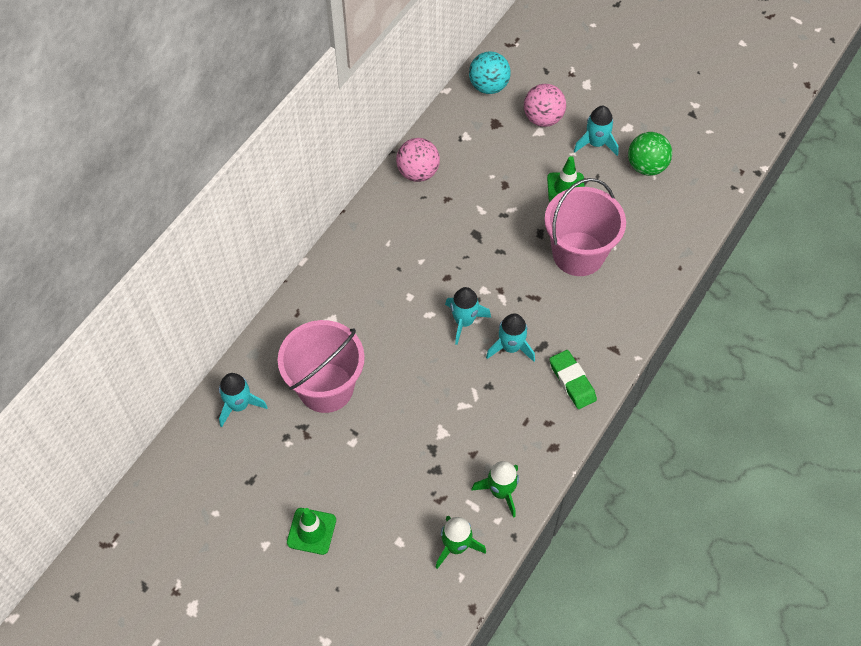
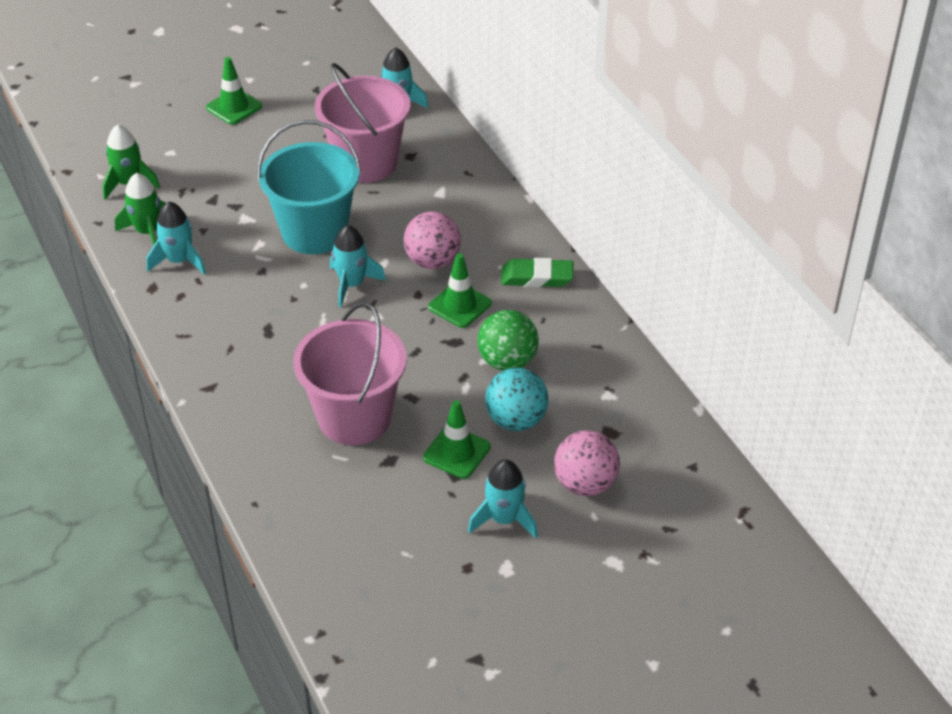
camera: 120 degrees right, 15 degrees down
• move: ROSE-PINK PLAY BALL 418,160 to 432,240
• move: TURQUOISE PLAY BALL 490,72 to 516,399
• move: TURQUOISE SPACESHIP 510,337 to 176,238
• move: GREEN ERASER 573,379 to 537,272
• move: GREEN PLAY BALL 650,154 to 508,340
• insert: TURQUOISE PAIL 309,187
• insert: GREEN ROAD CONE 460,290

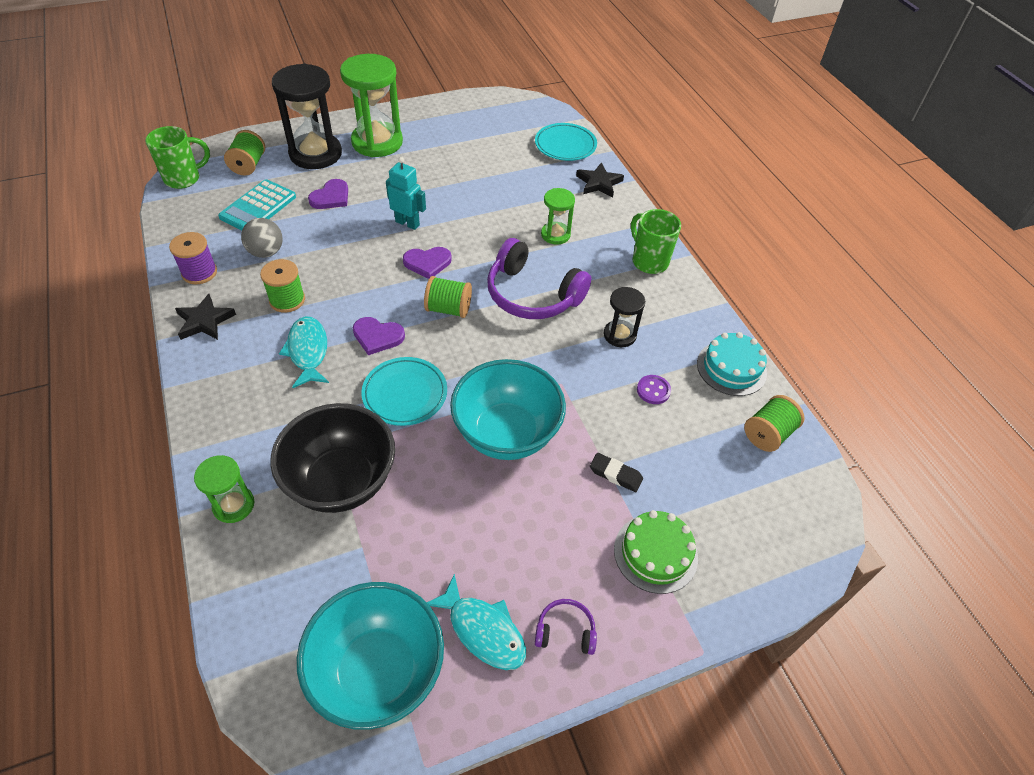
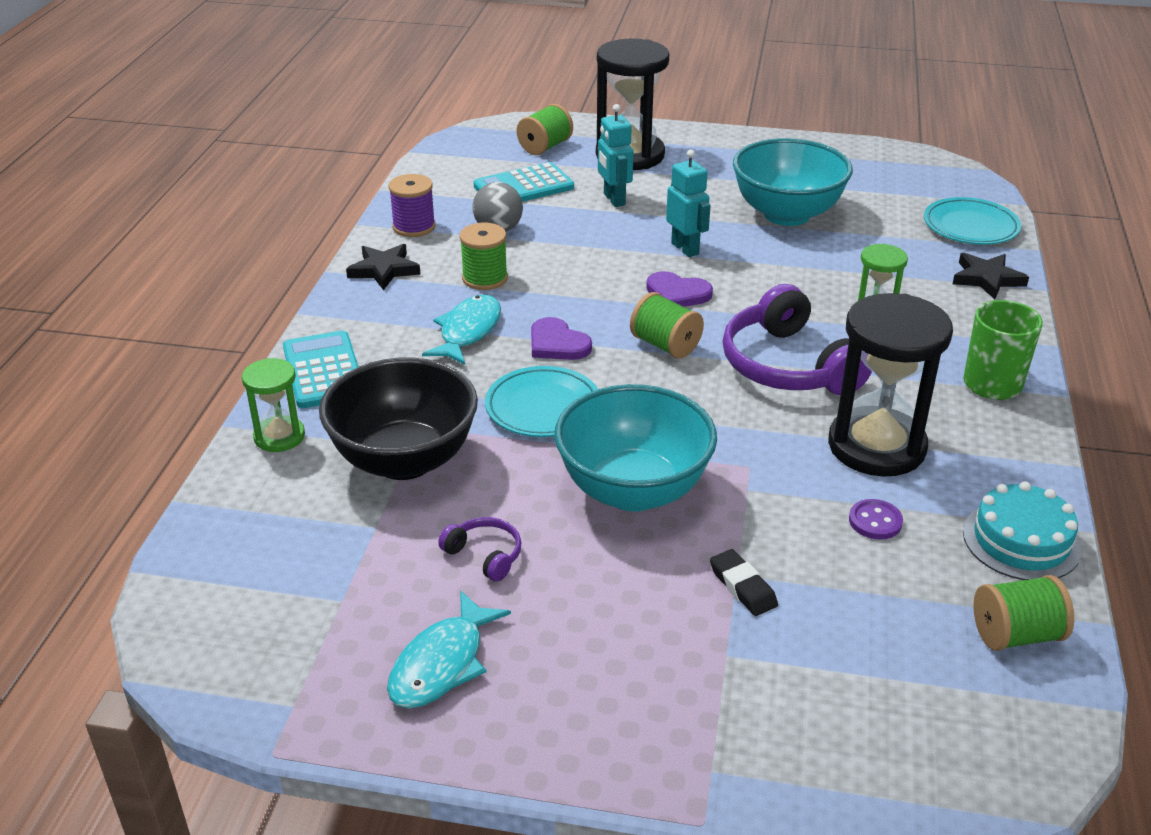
camera: 35 degrees right, 15 degrees down
• delete: GREEN COFFEE MUG 177,157
• move: TURQUOISE DEEP DISH 370,656 to 793,182
• replace: VIOLET LOVE HEART 328,194 to TURQUOISE TOY ROBOT 616,155
• delete: GREEN SAND TIMER 371,105
• rotate: TURQUOISE FISH 476,622 = 449,649 45 degrees clockwise
• move: VIOLET HEADPHONES 566,627 to 479,549
• resize: EBONY SAND TIMER 624,317 = 890,385 x1.90
• delete: GREEN CAKE 656,552
• insert: TURQUOISE POCKET CALCULATOR 321,369

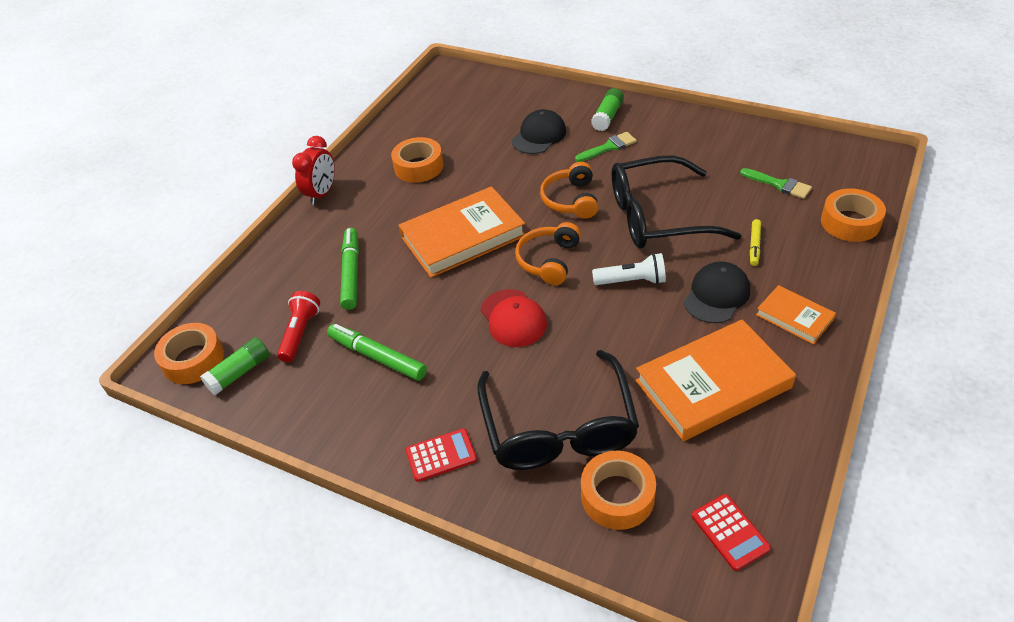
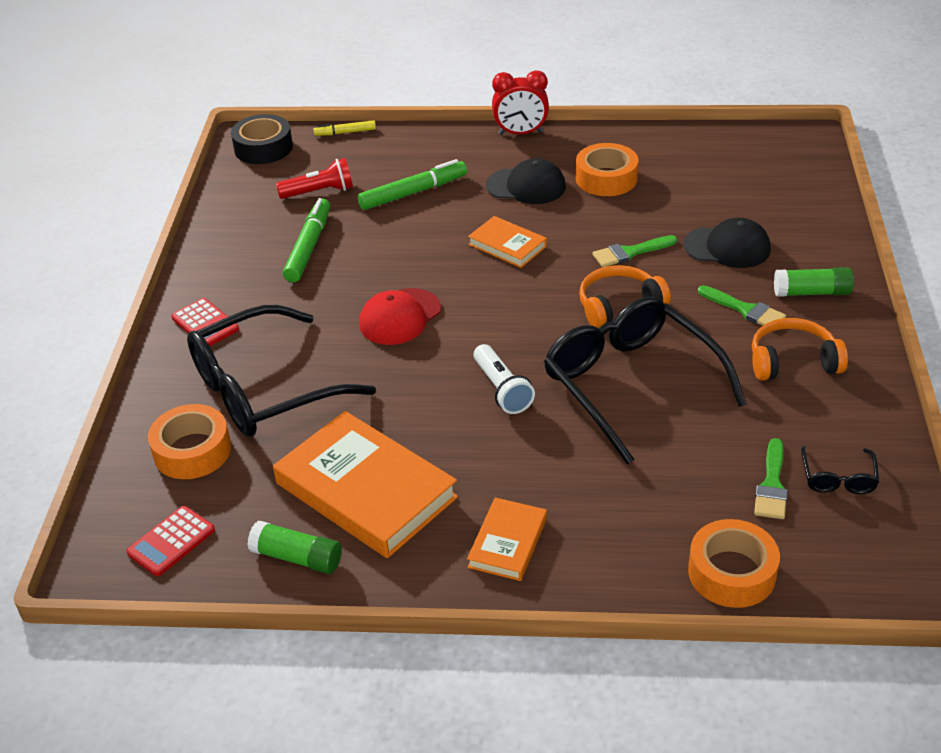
camera: 65 degrees right, 5 degrees down
• recolor: ORANGE STICKY TAPE 189,353 to EBONY STICKY TAPE 262,139
• move: GREEN GLUE 235,366 to 294,547
• resize: ORANGE HARDCOVER 462,232 = 507,242 x0.52
• move: ORANGE HEADPHONES 548,253 to 800,349
• move: EBONY CAP 717,292 to 526,181
• move: YELLOW FELT PEN 755,242 to 345,128
• insert: GREEN PAINTBRUSH 634,251
• insert: EBONY EYEGLASSES 840,470

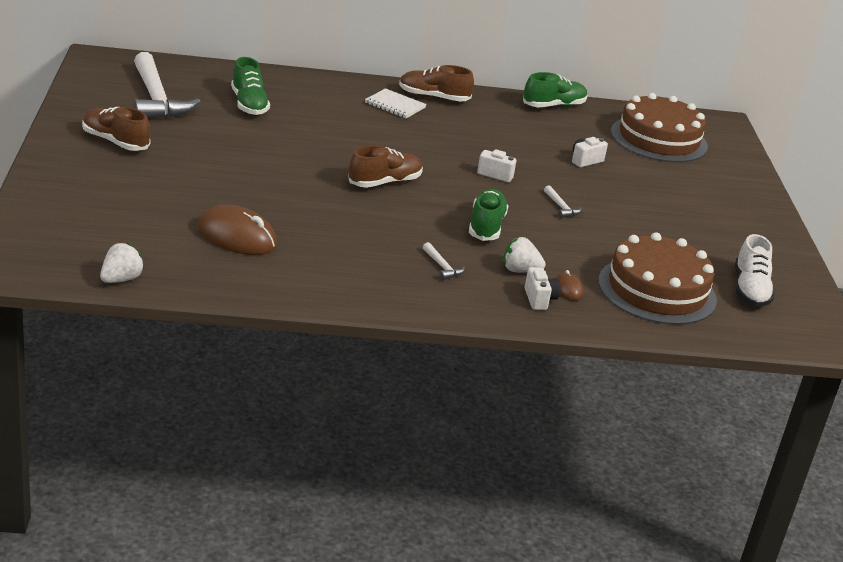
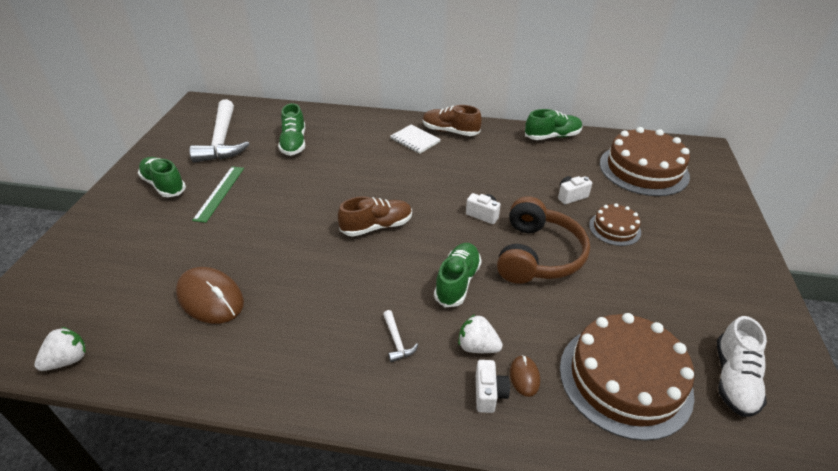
camera: 15 degrees right, 10 degrees up
• recolor: BROWN LACE-UP SHOE 116,129 to GREEN LACE-UP SHOE 162,177
• replace: SNOW-WHITE HAMMER 563,201 to BROWN HEADPHONES 543,240
• insert: GREEN RULER 218,194
• insert: BROWN CAKE 615,224

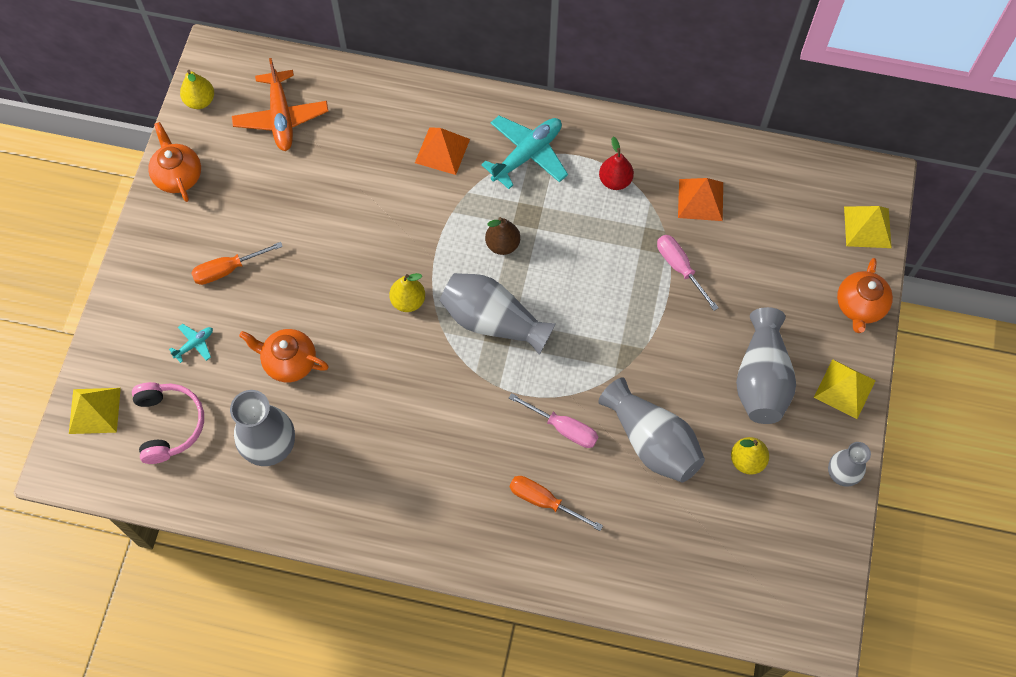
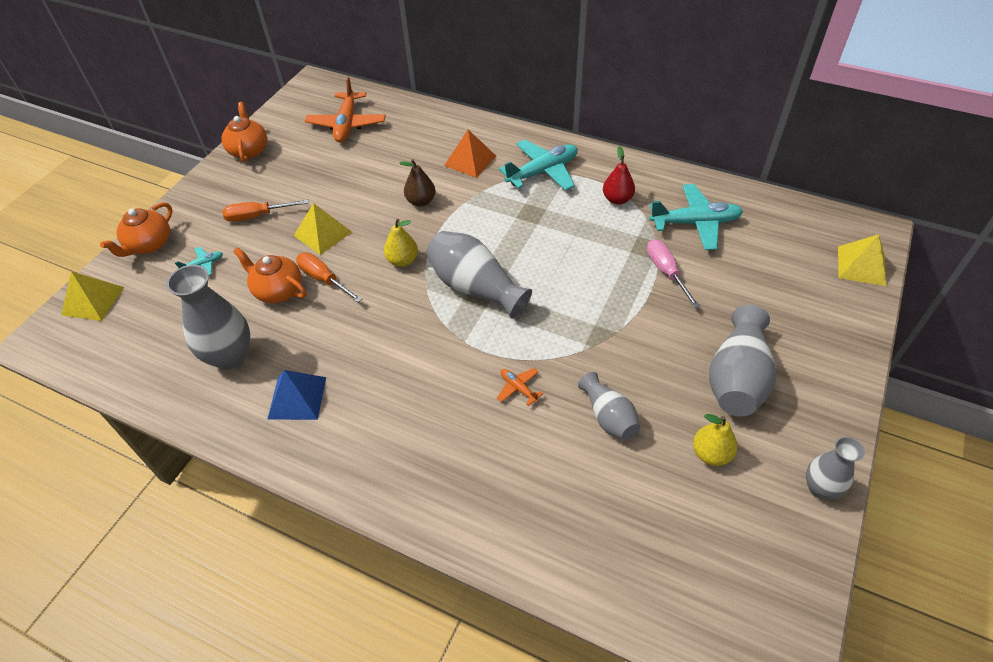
camera: 15 degrees right, 15 degrees down
• delete: ROSE-PINK HEADPHONES 168,423
• delete: YELLOW PEAR FRUIT 197,89
• move: BROWN PEAR FRUIT 502,236 to 417,182
• replace: ROSE-PINK HAND SCREWDRIVER 553,420 to ORANGE PLANE 520,387
• move: ORANGE HAND SCREWDRIVER 556,503 to 329,277
• resize: GRAY TALL VASE 651,429 = 609,406 x0.61
• replace: ORANGE PYRAMID SHAPE 700,199 to TURQUOISE PLANE 696,217
• move: YELLOW PYRAMID SHAPE 845,389 to 323,229
• move: ORANGE TEA POT 865,295 to 136,229
• insert: COBALT PYRAMID SHAPE 296,395

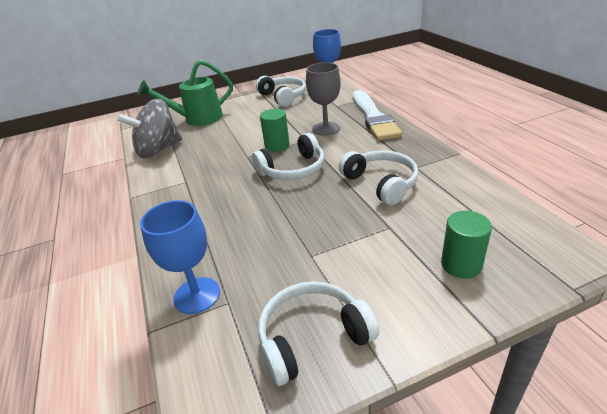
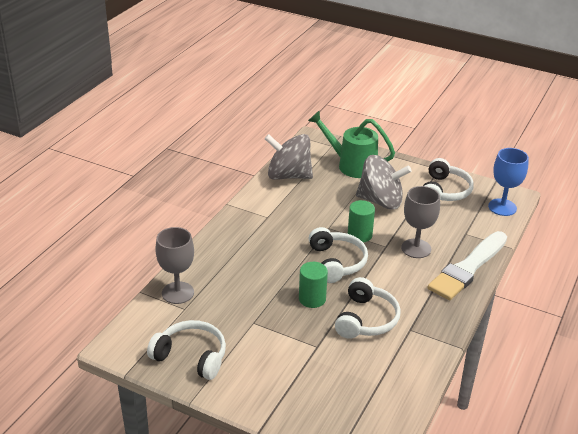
camera: 45 degrees right, 0 degrees up
• recolor: COBALT CHALICE 180,257 to GRAY CHALICE 174,265
• rotate: SNOW-WHITE HEADPHONES 288,156 = 338,255 120 degrees counterclockwise
• move: GREEN SOLID CYLINDER 466,245 to 313,285
• insert: GRAY SPINNING TOP 384,182

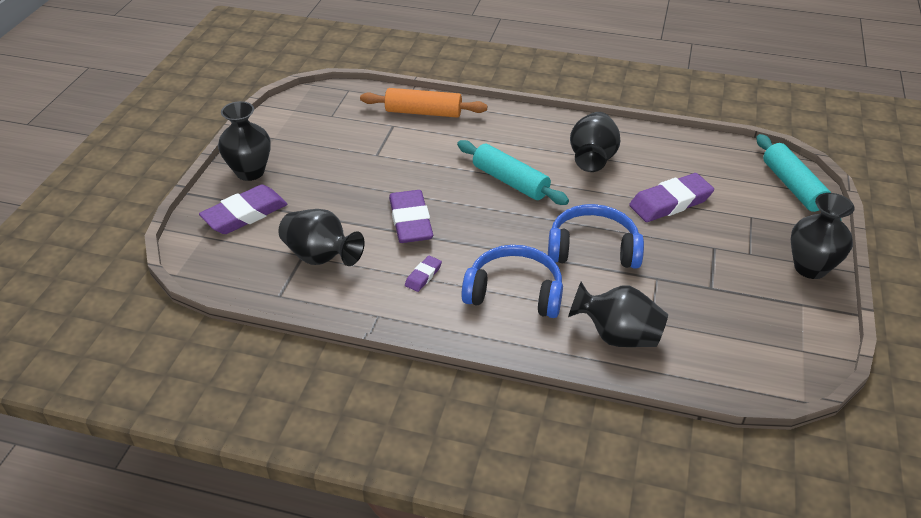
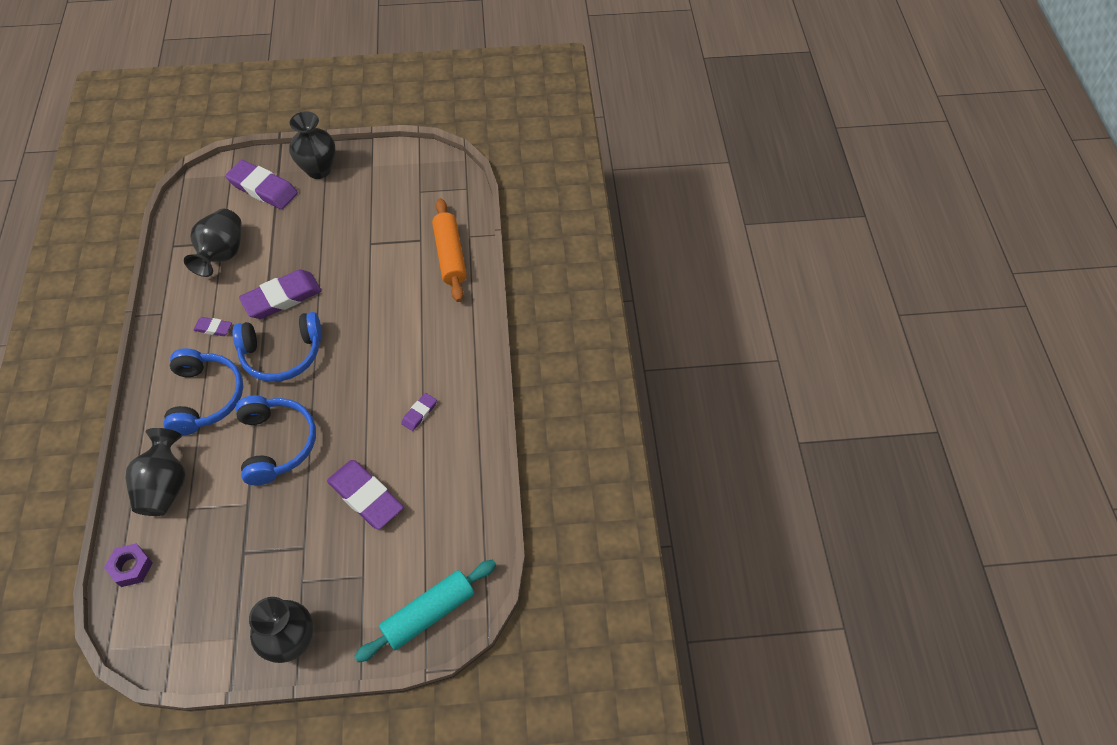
camera: 70 degrees right, 15 degrees up
• delete: TURQUOISE DOUGH ROLLER 513,172
• replace: EBONY TALL VASE 595,142 to VIOLET ERASER 419,412
• insert: VIOLET HEX NUT 128,565
• insert: COBALT HEADPHONES 277,347

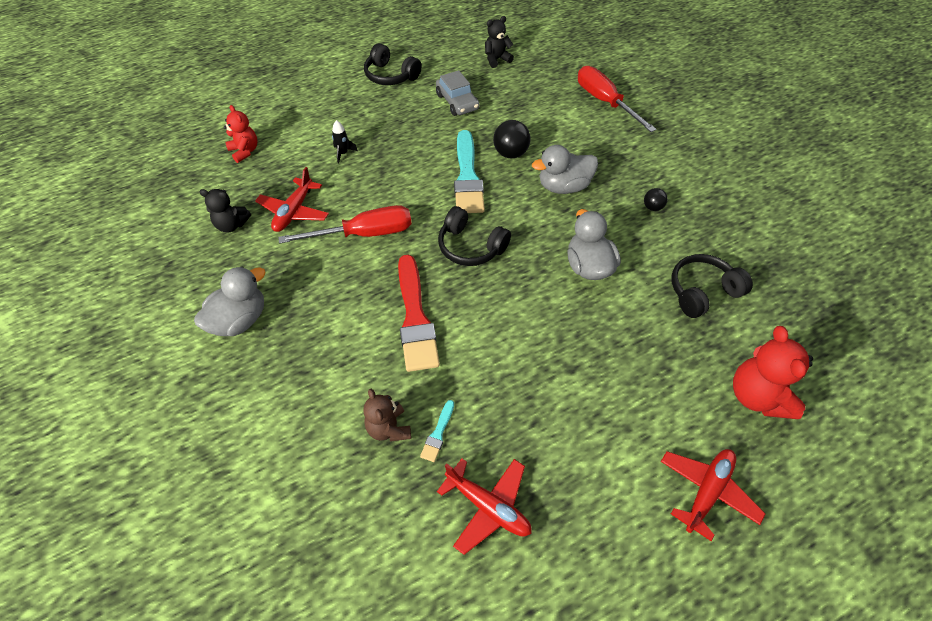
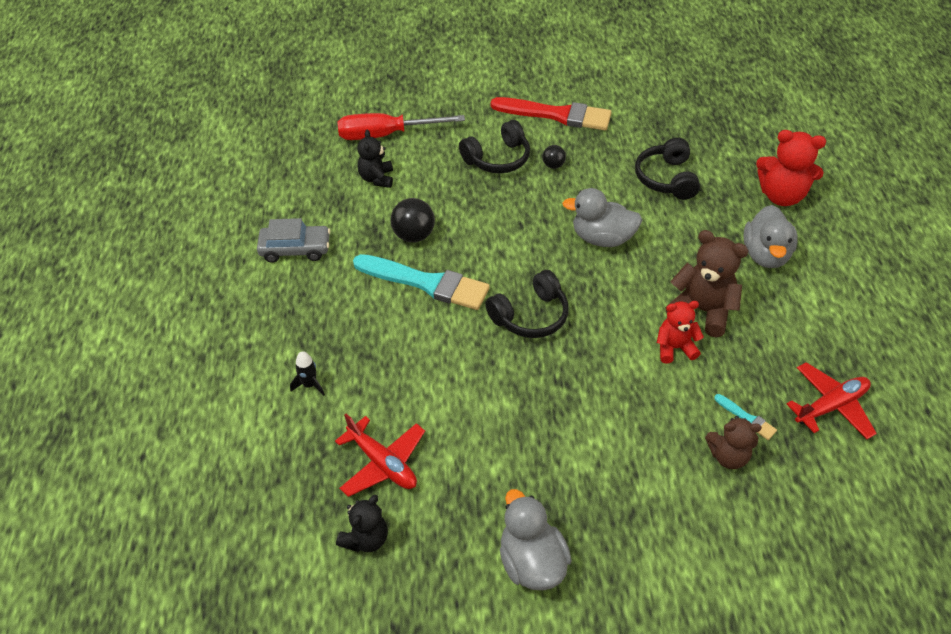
camera: 65 degrees left, 5 degrees down
• move: SCARLET STUFFED BEAR 241,134 to 680,332
• delete: SCARLET HAND SCREWDRIVER 345,224
• move: EBONY HEADPHONES 393,64 to 494,146
• move: SCARLET PAINTBRUSH 419,313 to 551,113
• move: EBONY STUFFED BEAR 499,42 to 375,159
• move: GRAY DUCK 565,169 to 770,236
• delete: SCARLET PLANE 713,495
• insert: BROWN STUFFED BEAR 706,283

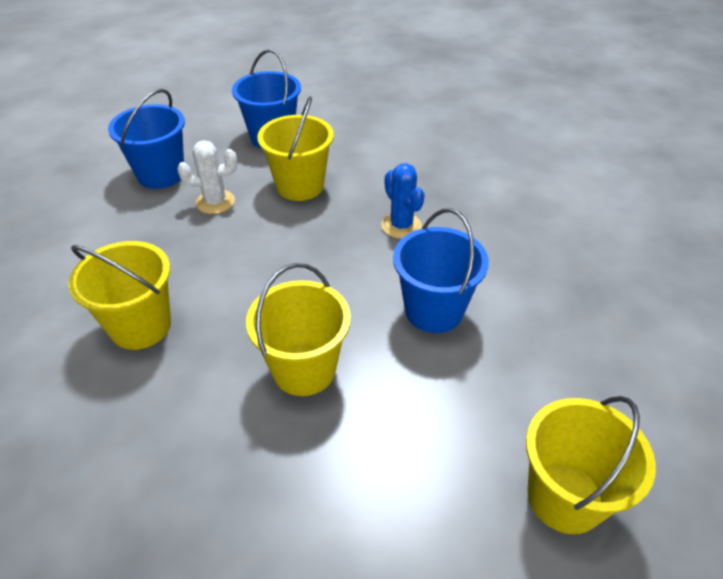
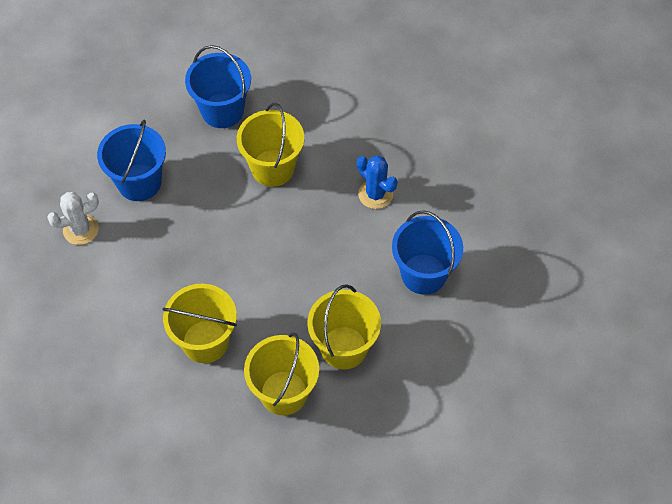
camera: 15 degrees left, 15 degrees up
• move: SNOW-WHITE PRICKLY PLANT 207,177 to 73,218
• move: YELLOW PAIL 591,465 to 281,374

